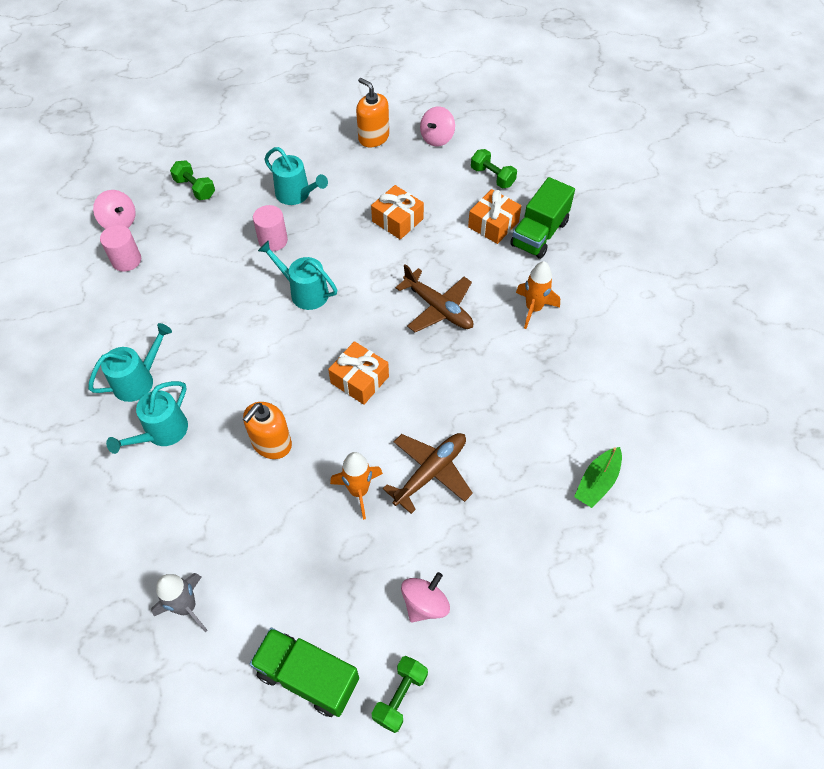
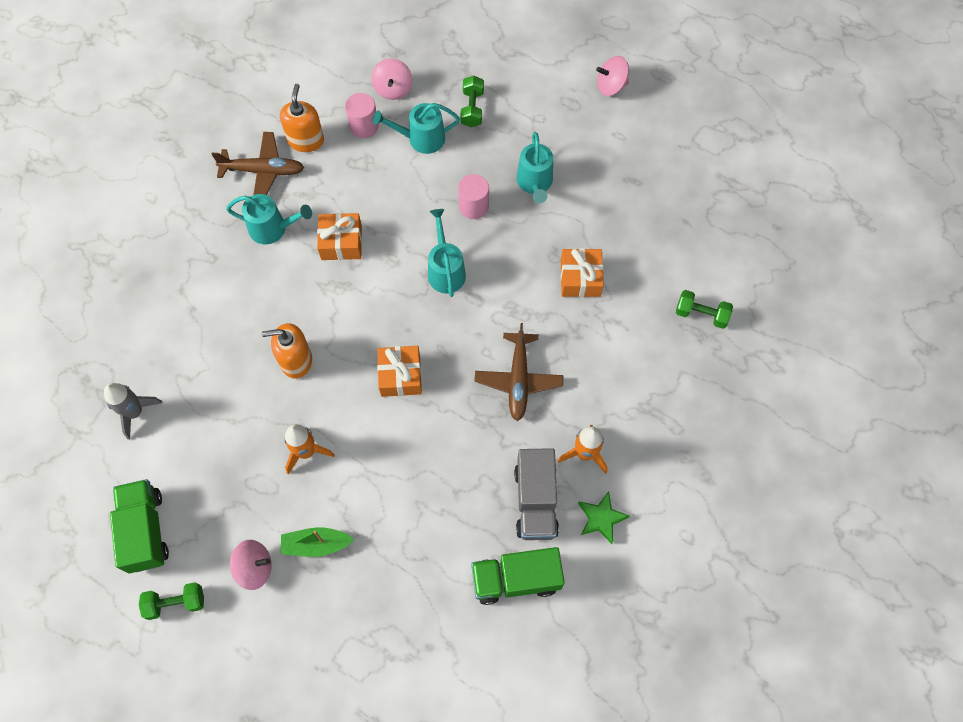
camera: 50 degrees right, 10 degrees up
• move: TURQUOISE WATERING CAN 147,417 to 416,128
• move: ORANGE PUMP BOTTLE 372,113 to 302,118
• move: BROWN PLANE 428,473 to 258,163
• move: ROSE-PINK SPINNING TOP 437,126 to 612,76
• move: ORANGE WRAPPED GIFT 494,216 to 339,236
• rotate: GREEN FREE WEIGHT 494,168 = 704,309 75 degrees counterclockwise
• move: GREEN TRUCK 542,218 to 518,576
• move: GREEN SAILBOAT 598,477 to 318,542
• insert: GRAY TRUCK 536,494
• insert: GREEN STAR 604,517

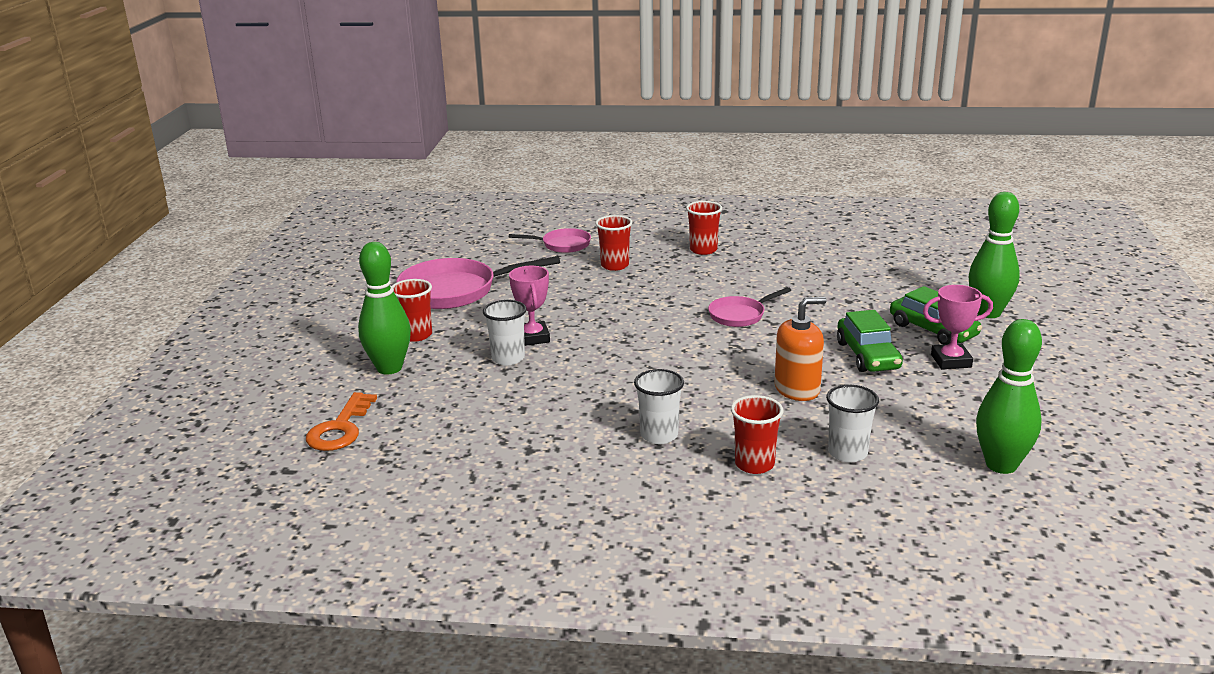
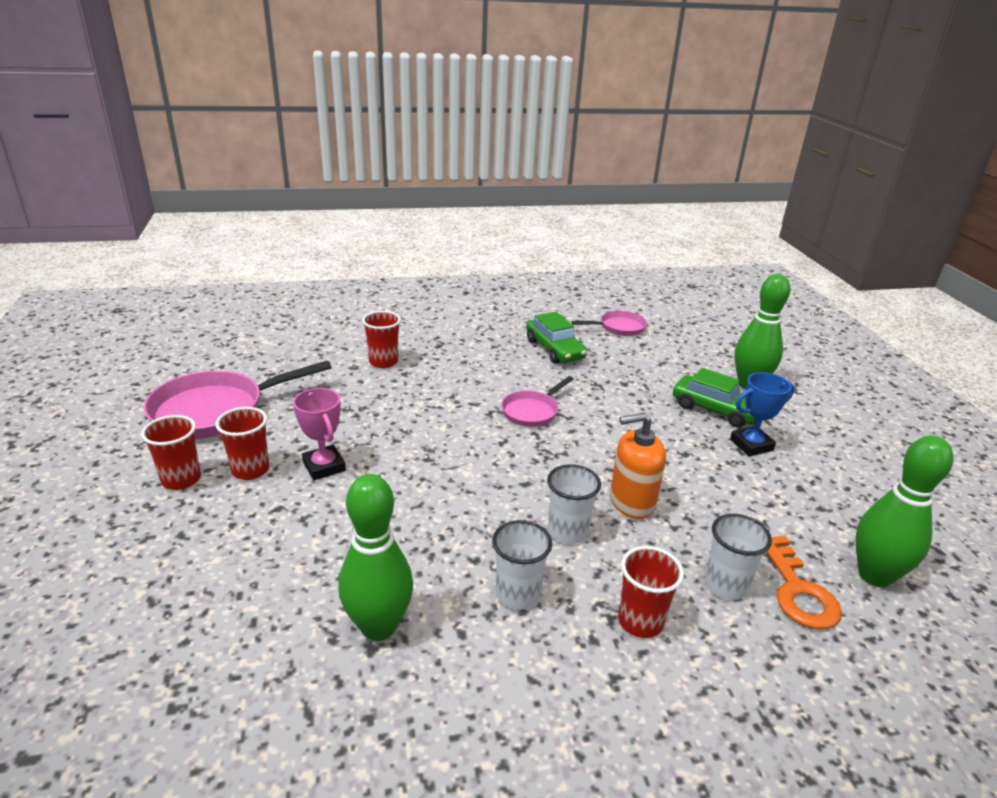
camera: 20 degrees left, 5 degrees up
• move: ORANGE KEY 341,421 to 804,583
• move: GREEN TENPIN 384,308 to 375,557
• move: SNOW-WHITE TUMBLER 505,332 to 574,504
• move: ROSE-PINK FRYING PAN 550,240 to 609,323
• move: SCARLET TUMBLER 704,228 to 242,443
• rotate: ORANGE PUMP BOTTLE 800,349 = 638,466 150 degrees counterclockwise
• move: GREEN AUTOMOBILE 870,341 to 556,338
• recolor: ROSE-PINK TROPHY 958,327 to COBALT TROPHY 762,414

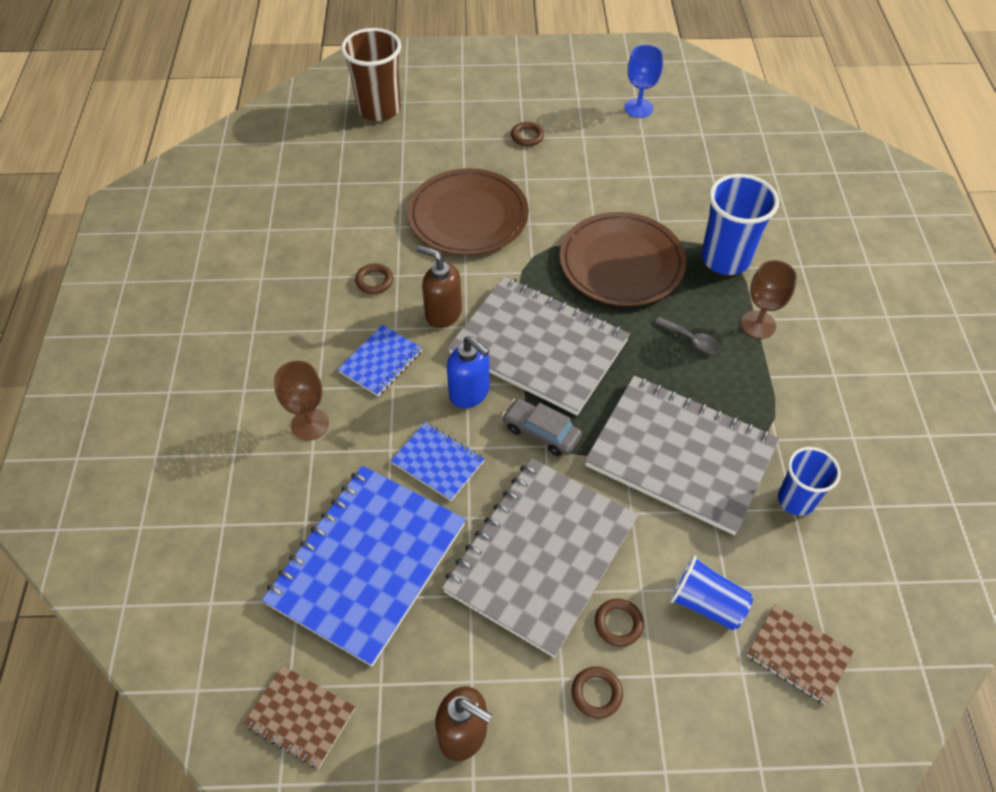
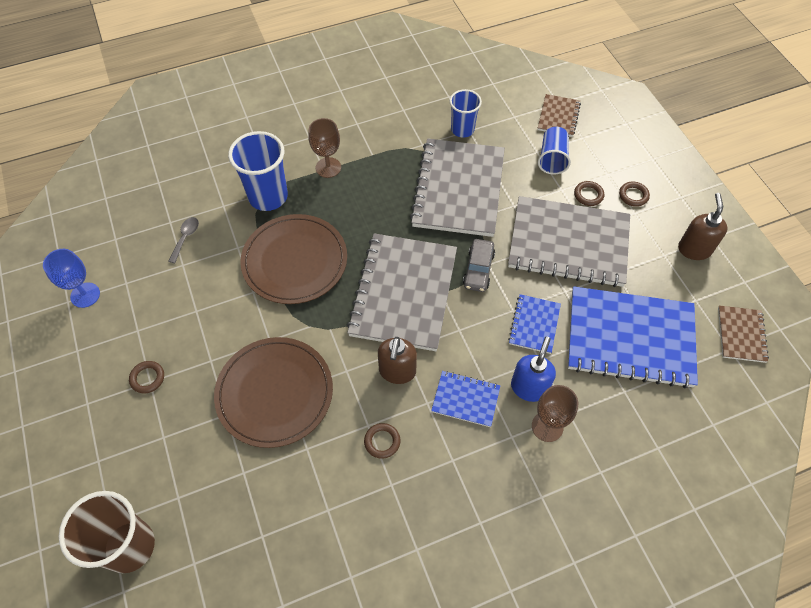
camera: 110 degrees left, 5 degrees up
• move: COBALT PUMP BOTTLE 468,372 to 533,369
• move: GRAY TABLESPOON 687,335 to 183,240

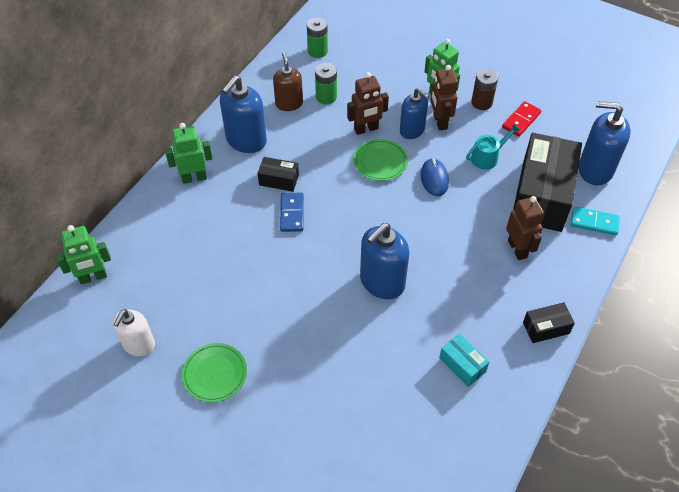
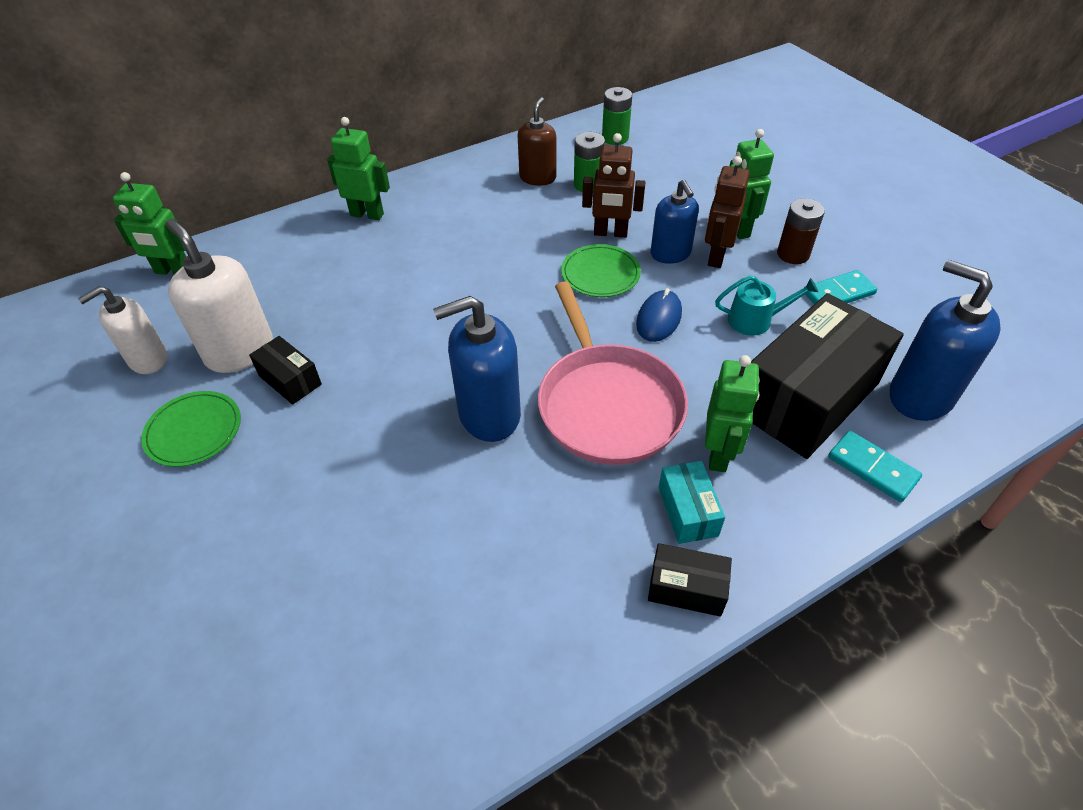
camera: 30 degrees right, 5 degrees down
• delete: COBALT PUMP BOTTLE 243,114
• move: EBONY BOX 278,174 to 285,370
• delete: COBALT DOMINO TILE 292,212
• move: TURQUOISE BOX 464,360 to 691,502
• recolor: SCARLET DOMINO TILE 521,119 to TURQUOISE DOMINO TILE 840,287
• recolor: BROWN TOY ROBOT 525,228 to GREEN TOY ROBOT 732,413
• insert: SNOW-WHITE PUMP BOTTLE 219,296
• insert: ROSE-PINK FRYING PAN 613,373

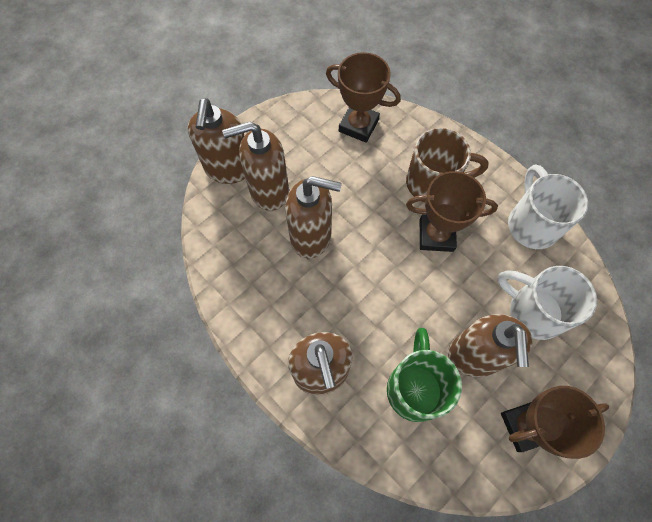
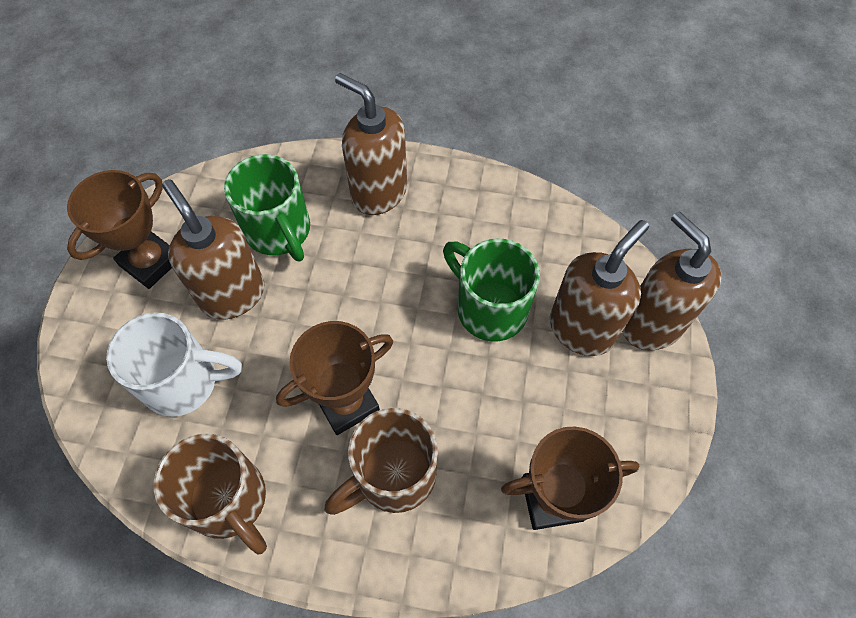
camera: 145 degrees right, 5 degrees down
• replace: BROWN PUMP BOTTLE 313,217 to GREEN COFFEE MUG 491,290
• recolor: SNOW-WHITE COFFEE MUG 548,207 to BROWN COFFEE MUG 210,494

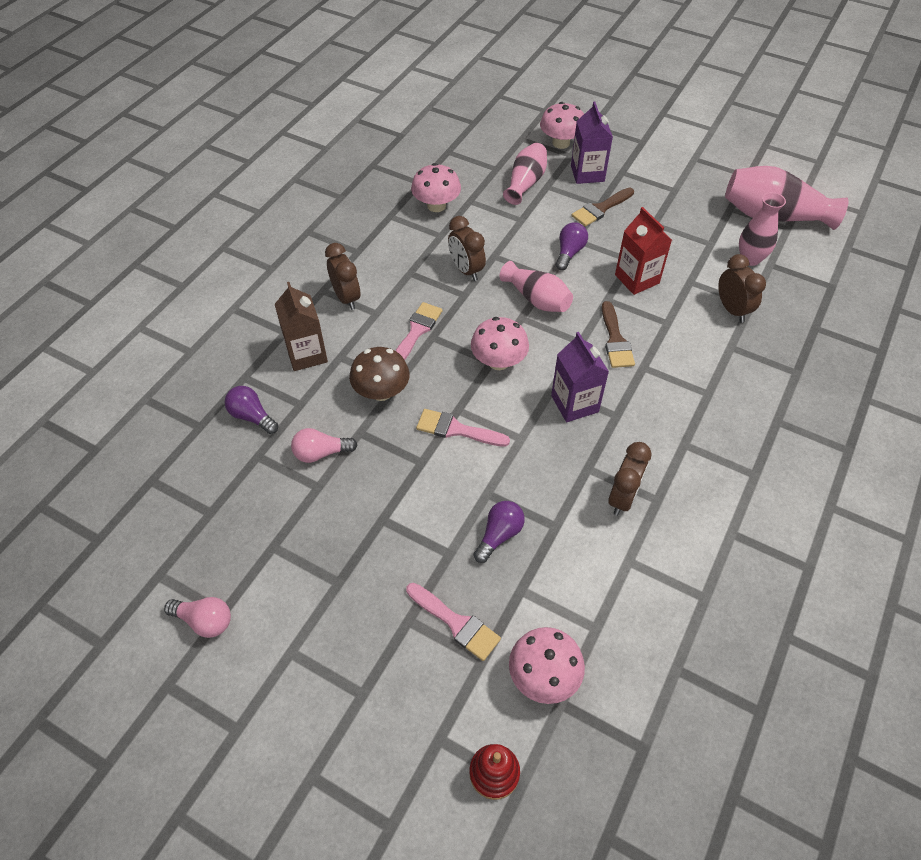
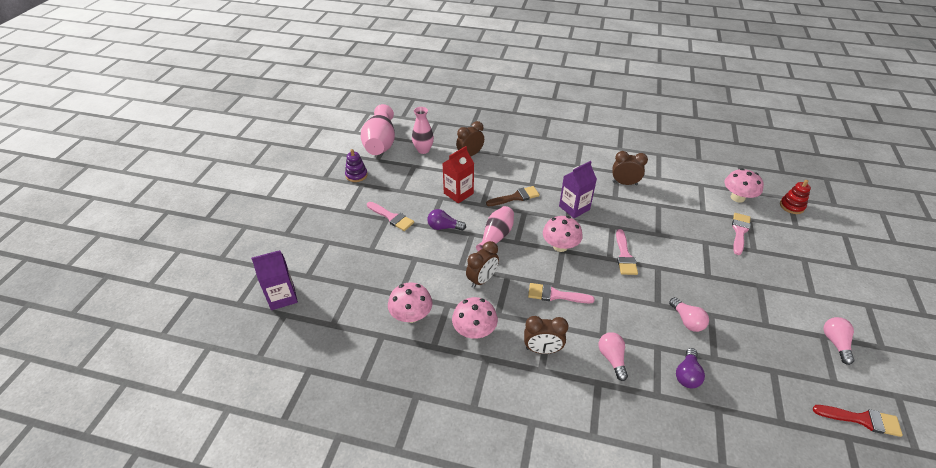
camera: 105 degrees left, 10 degrees down
• replace: BROWN CARTON 301,326 to ROSE-PINK LIGHTBULB 613,356
• rotate: BROWN BEDSIDE CLOCK 343,276 = 546,335 135 degrees counterclockwise
• delete: BROWN MUSHROOM 379,374
• delete: VIOLET LIGHTBULB 499,532
• delete: ROSE-PINK TALL VASE 525,174
• move: ROSE-PINK MUSHROOM 562,125 to 475,318
• move: VIOLET CARTON 592,143 to 274,280
• recolor: BROWN PAINTBRUSH 603,207 to ROSE-PINK PAINTBRUSH 390,216
• insert: VIOLET RING STACKER 356,165
• insert: SCARLET PAINTBRUSH 858,421

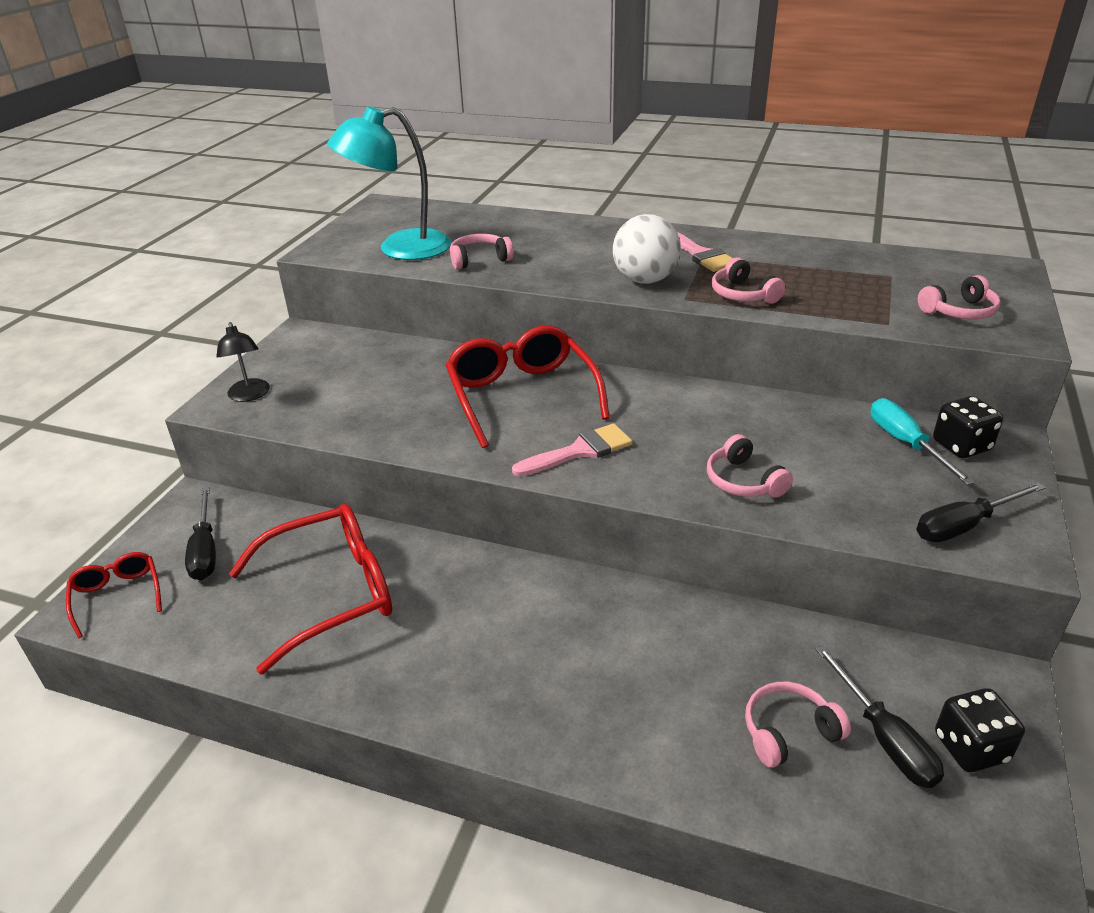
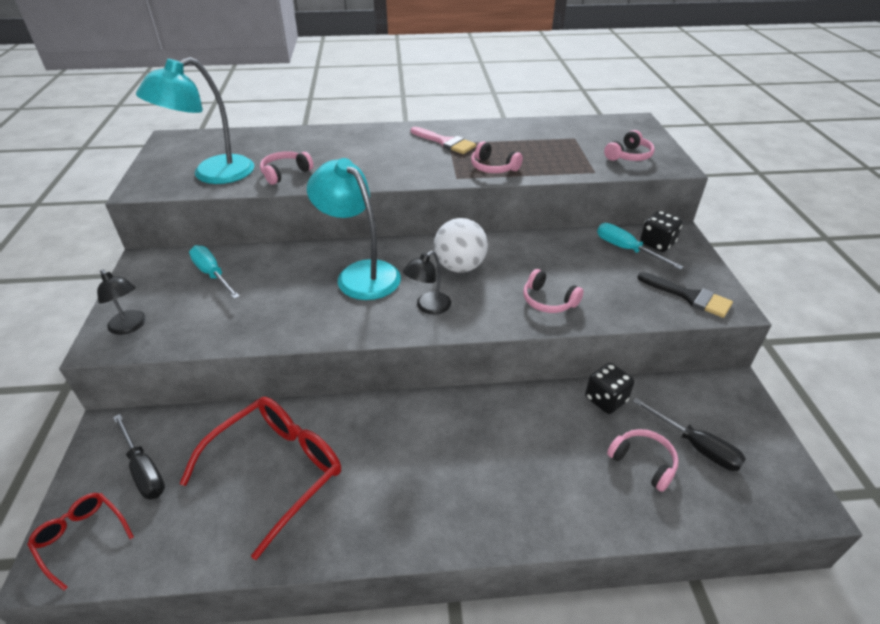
camera: 25 degrees left, 5 degrees up
• replace: SCARLET EYEGLASSES 527,386 to TURQUOISE READING LAMP 354,229
• replace: ROSE-PINK PAINTBRUSH 572,450 to EBONY READING LAMP 427,283
• move: SNOW-WHITE PLAY BALL 647,249 to 461,245
• rotate: ROSE-PINK HEADPHONES 798,725 = 643,460 90 degrees clockwise
• replace: EBONY HAND SCREWDRIVER 981,512 to EBONY PAINTBRUSH 685,295
• move: EBONY DICE 980,730 to 609,388
• insert: TURQUOISE HAND SCREWDRIVER 214,272

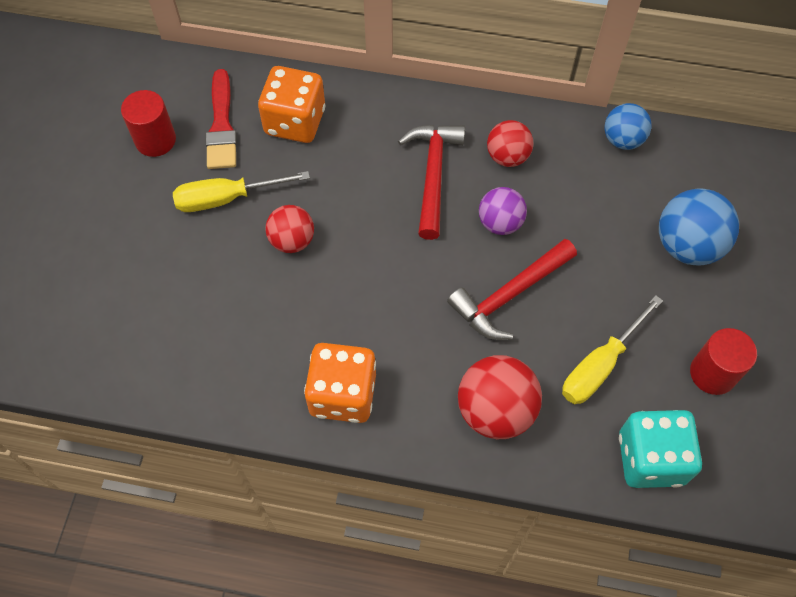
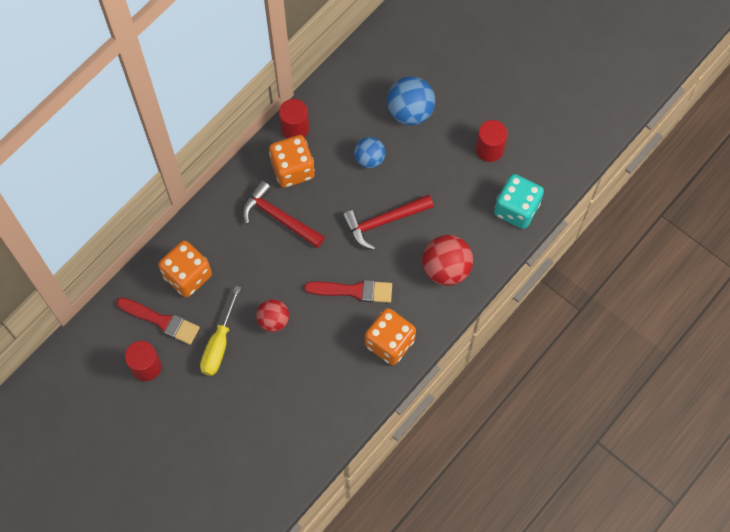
camera: 60 degrees left, 5 degrees up
• rotate: SCARLET HAMMER 512,289 = 388,222 75 degrees clockwise
• delete: VIOLET PLAY BALL 503,211
• replace: SCARLET PLAY BALL 510,143 to ORANGE DICE 292,161
• delete: YELLOW HAND SCREWDRIVER 612,349
• move: COBALT PLAY BALL 628,126 to 369,152
• insert: SCARLET SOLID CYLINDER 294,118
• insert: SCARLET PAINTBRUSH 348,291

